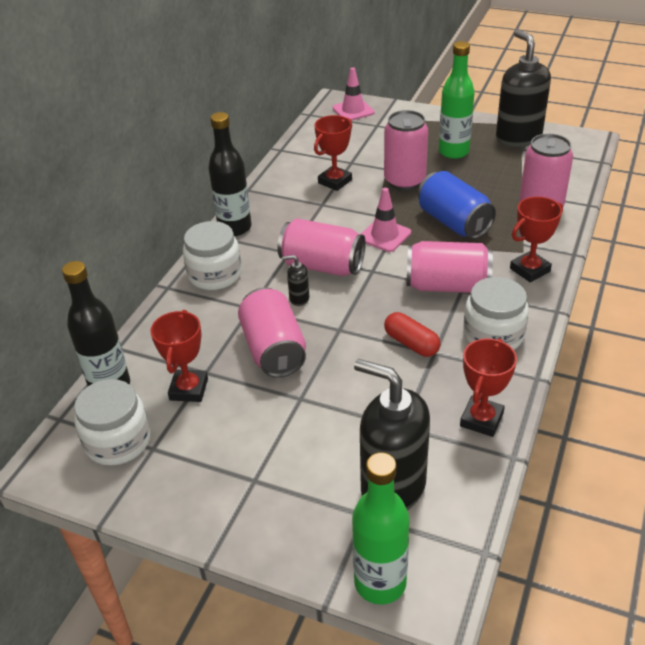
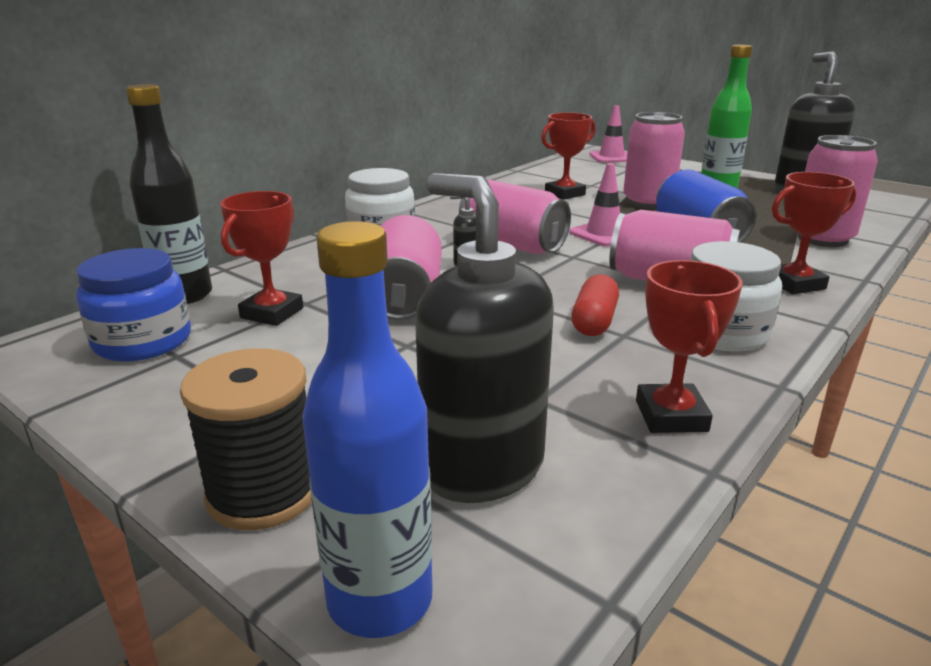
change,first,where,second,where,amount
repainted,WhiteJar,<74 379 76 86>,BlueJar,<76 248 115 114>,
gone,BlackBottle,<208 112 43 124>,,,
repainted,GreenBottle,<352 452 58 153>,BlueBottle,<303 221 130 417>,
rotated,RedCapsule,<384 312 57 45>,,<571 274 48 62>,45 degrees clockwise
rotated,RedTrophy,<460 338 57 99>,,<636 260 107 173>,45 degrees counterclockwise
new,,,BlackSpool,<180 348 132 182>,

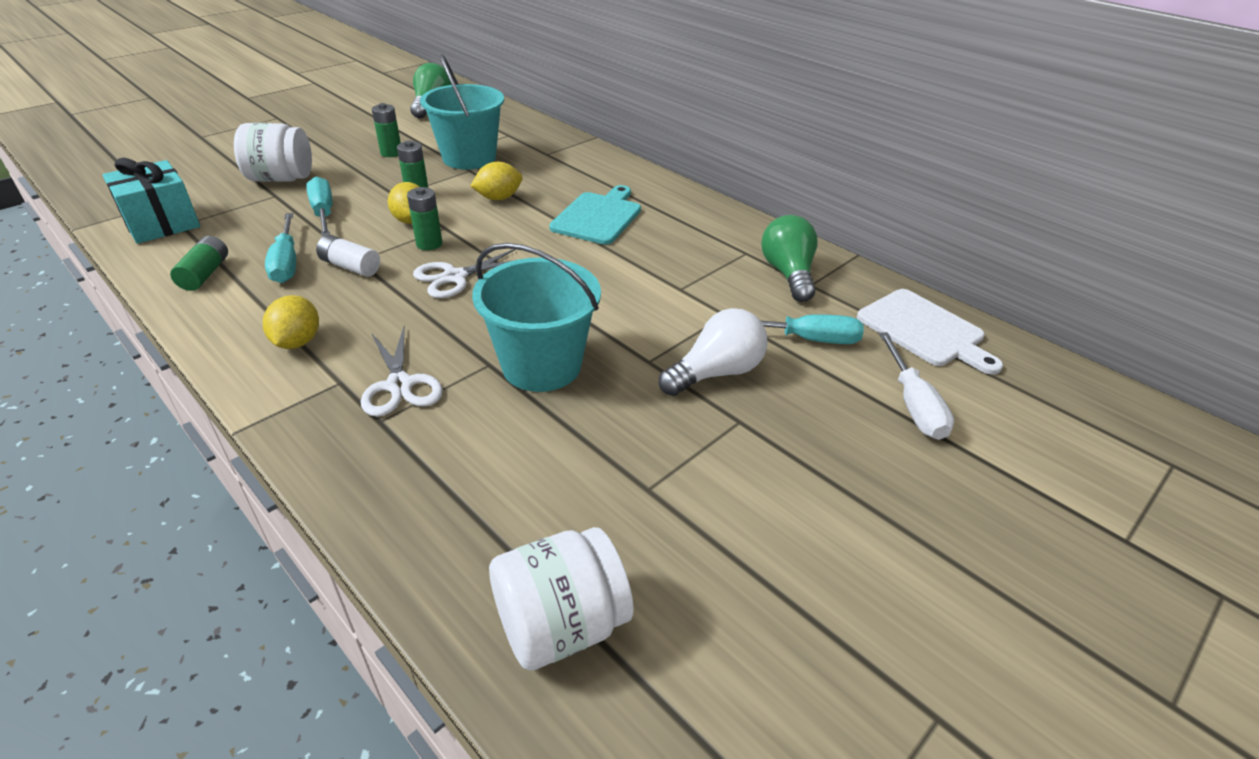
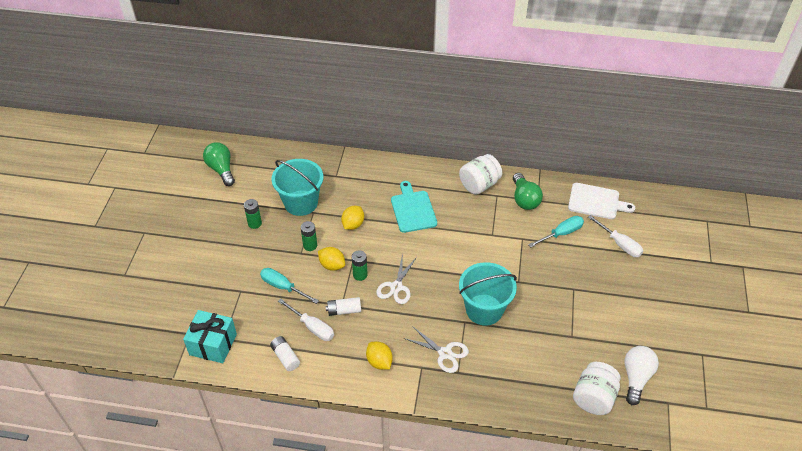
change,first,where,second,where,amount
repainted,GreenBattery,<170 236 58 55>,WhiteBattery,<270 336 30 35>,
shifted,WhiteJar,<234 123 78 59>,,<459 154 43 41>,
repainted,TurquoiseScrewdriver,<265 213 31 70>,WhiteScrewdriver,<278 298 56 43>,
shifted,WhiteLightBulb,<659 308 108 88>,,<624 346 35 59>,
rotated,GreenLightBulb,<761 215 56 87>,,<513 173 30 37>,150 degrees counterclockwise

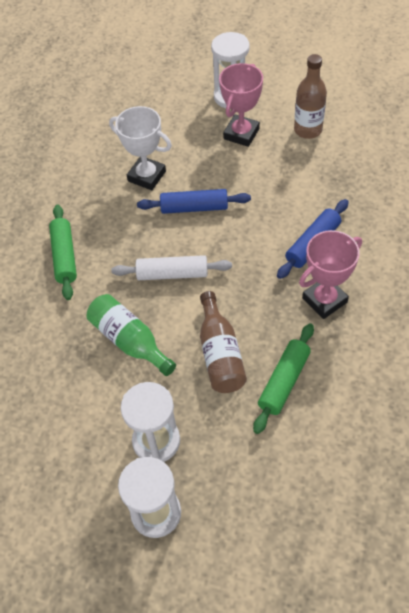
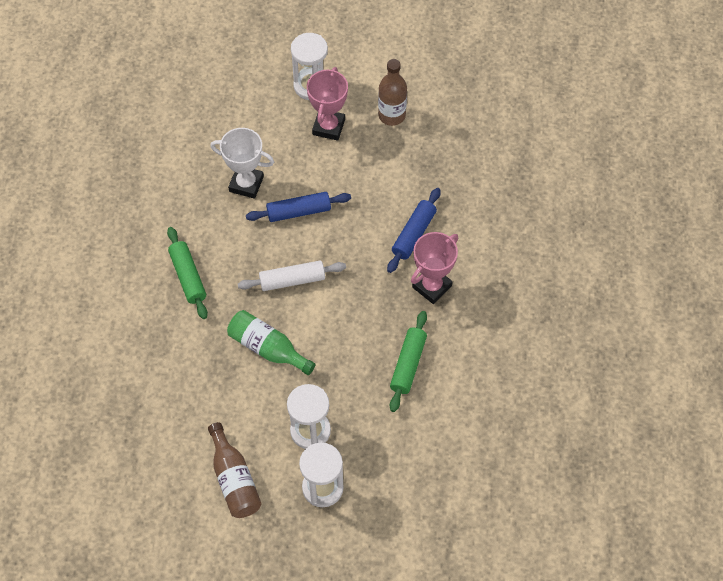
change,first,where,second,where,amount
shifted,BrownBottle,<200 291 47 102>,,<208 422 54 96>,

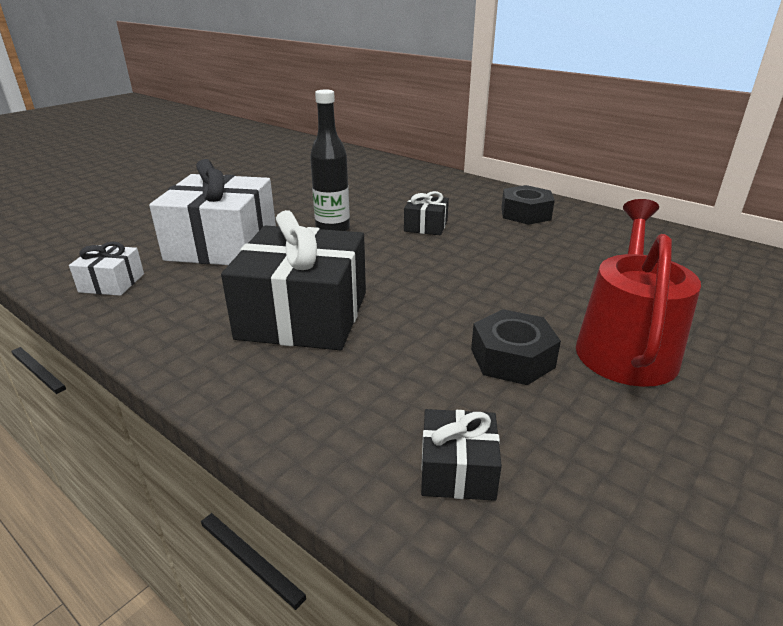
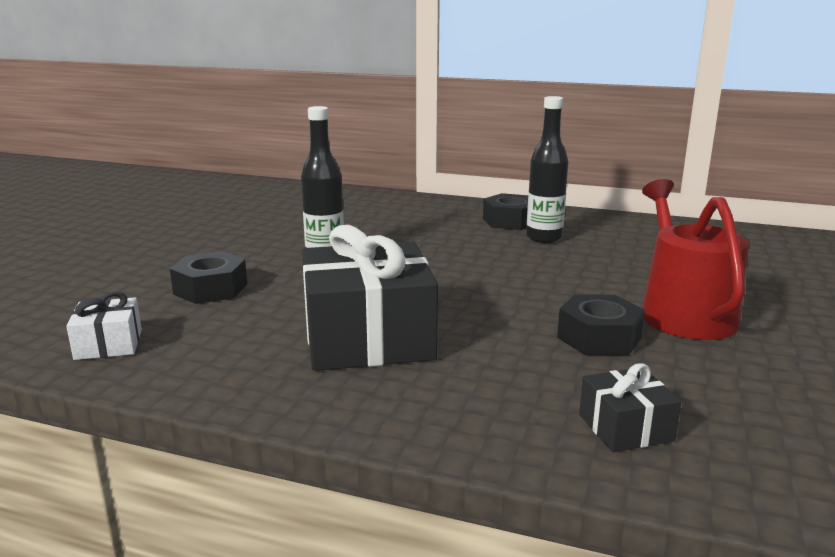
change,first,where,second,where,amount
swapped,WhiteGift,<149 159 127 106>,BlackNut,<170 251 77 53>,
gone,BlackGift,<404 191 45 44>,,,
new,,,BlackBottle,<526 96 42 147>,

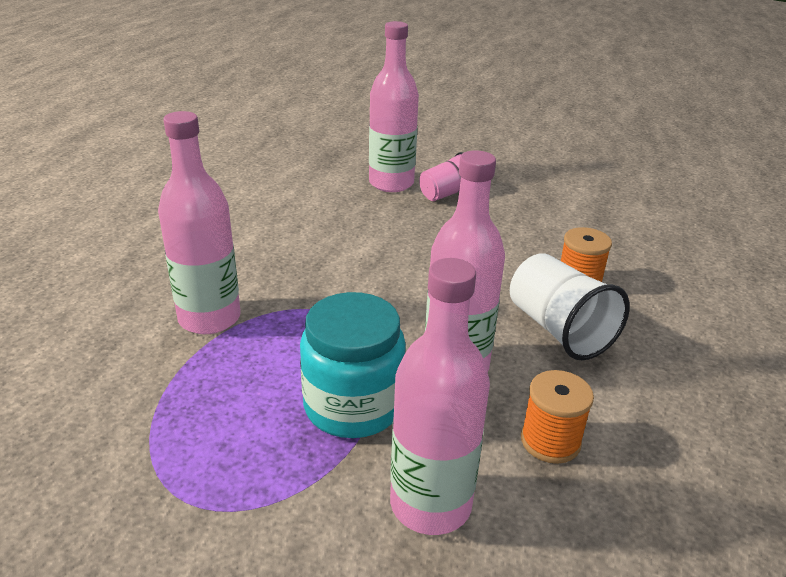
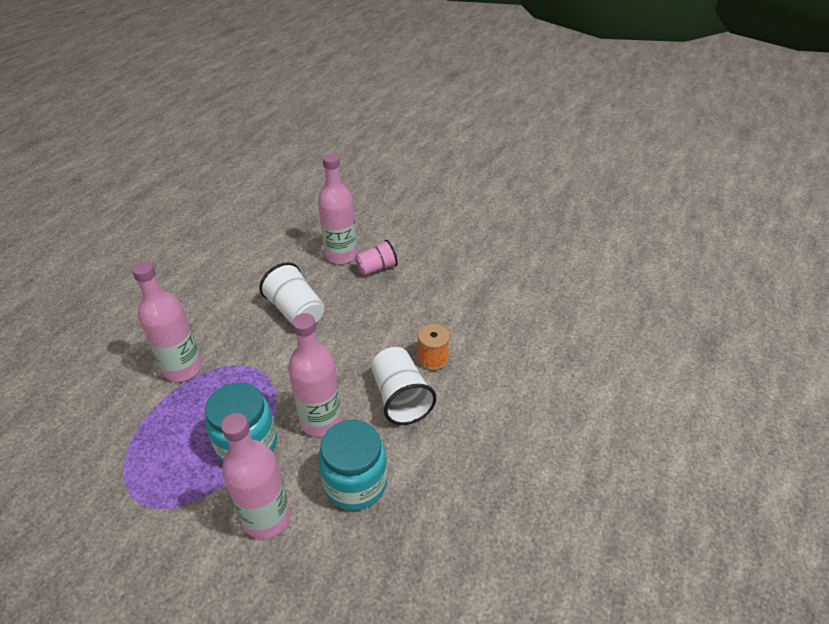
change,first,where,second,where,amount
swapped,OrangeSpool,<521 370 73 94>,TurquoiseJar,<318 420 69 90>,
new,,,WhiteCup,<259 262 65 63>,

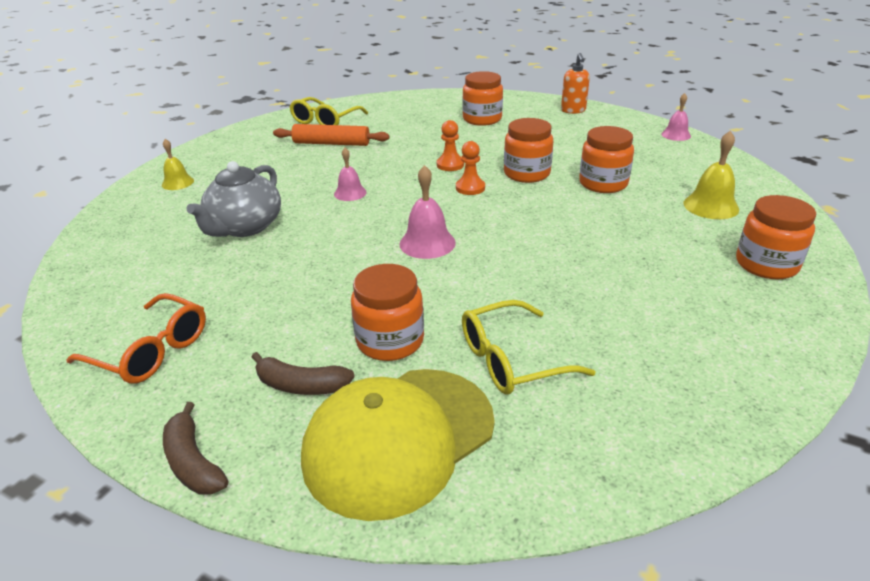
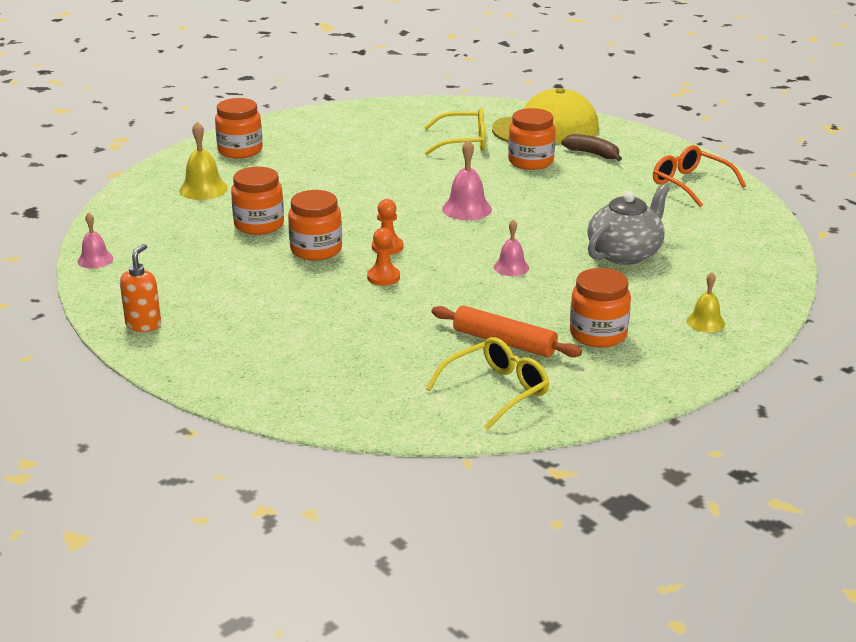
change,first,where,second,where,amount
gone,BrownBanana,<163 402 65 93>,,,
shifted,OrangeJar,<462 71 41 55>,,<570 268 61 80>,

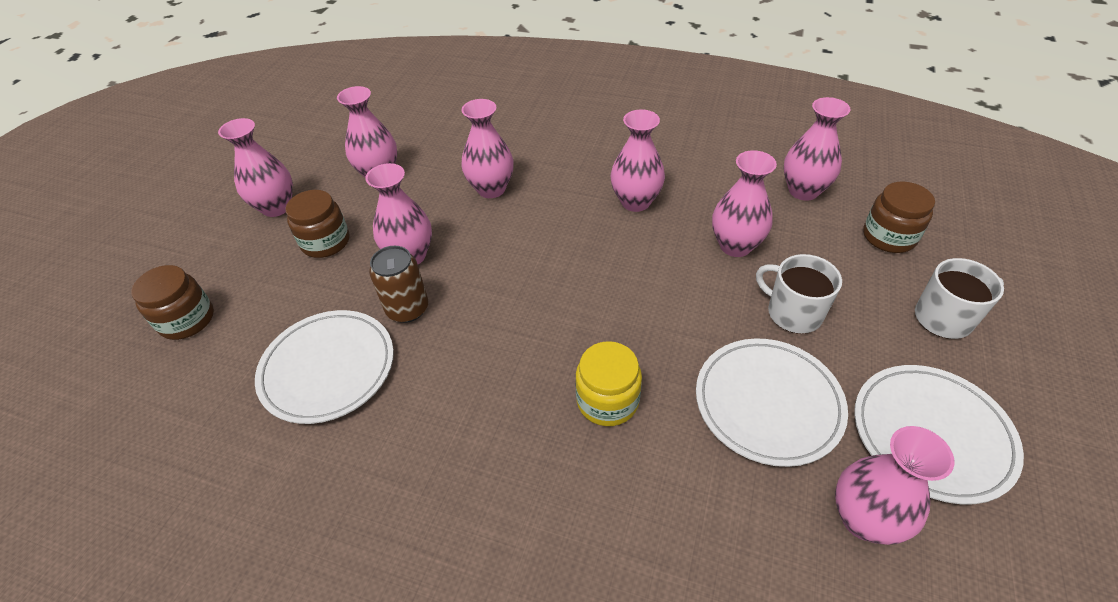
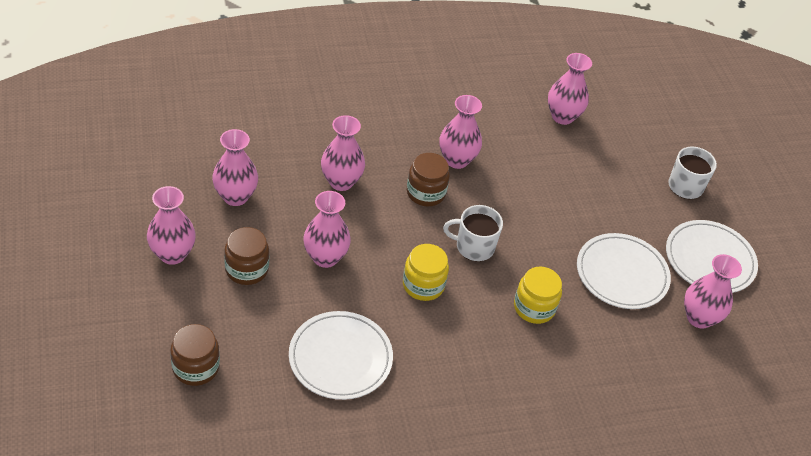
change,first,where,second,where,amount
gone,BrownCan,<369 246 59 77>,,,
gone,PinkVase,<712 150 65 107>,,,
shifted,WhiteMug,<756 254 86 80>,,<443 205 60 56>,
shifted,BrownJar,<863 181 72 72>,,<407 153 43 53>,
new,,,YellowJar,<403 244 46 57>,

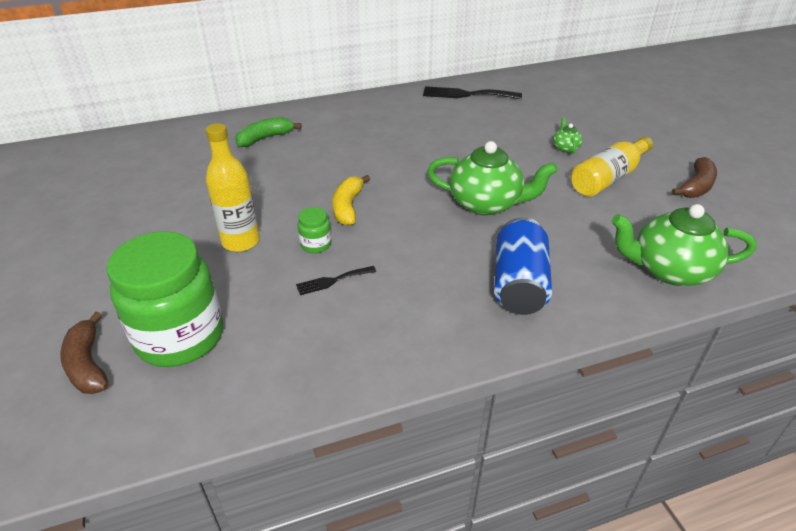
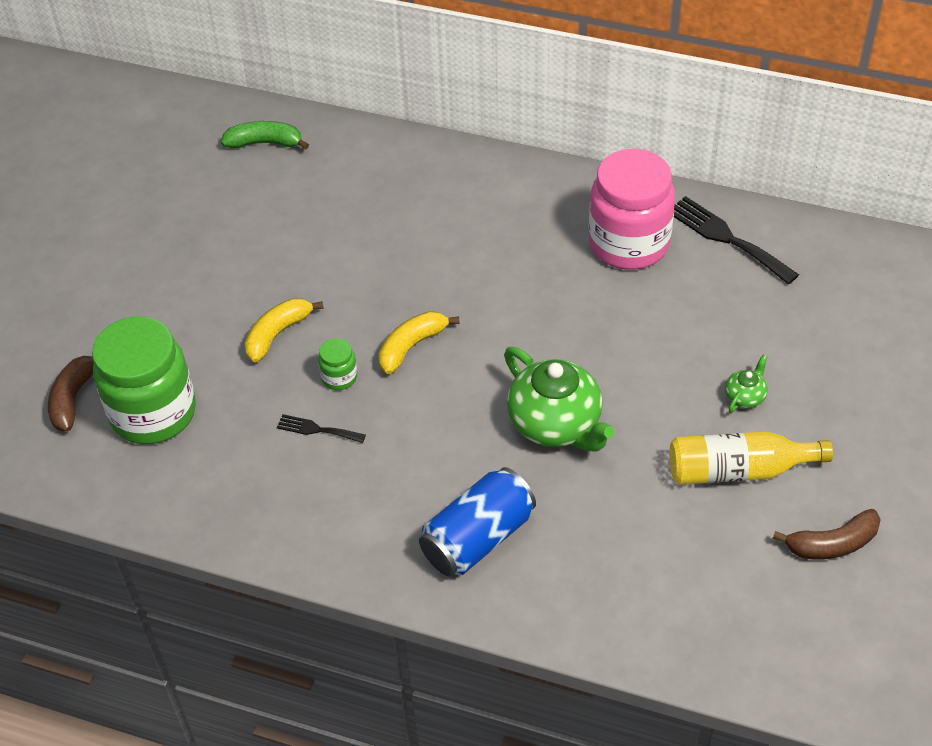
change,first,where,second,where,amount
swapped,YellowBottle,<206 123 54 129>,YellowBanana,<244 298 80 65>,
shifted,GreenBanana,<235 117 67 30>,,<221 121 88 29>,
gone,GreenTeapot,<612 204 145 82>,,,
new,,,PinkJar,<589 149 86 121>,

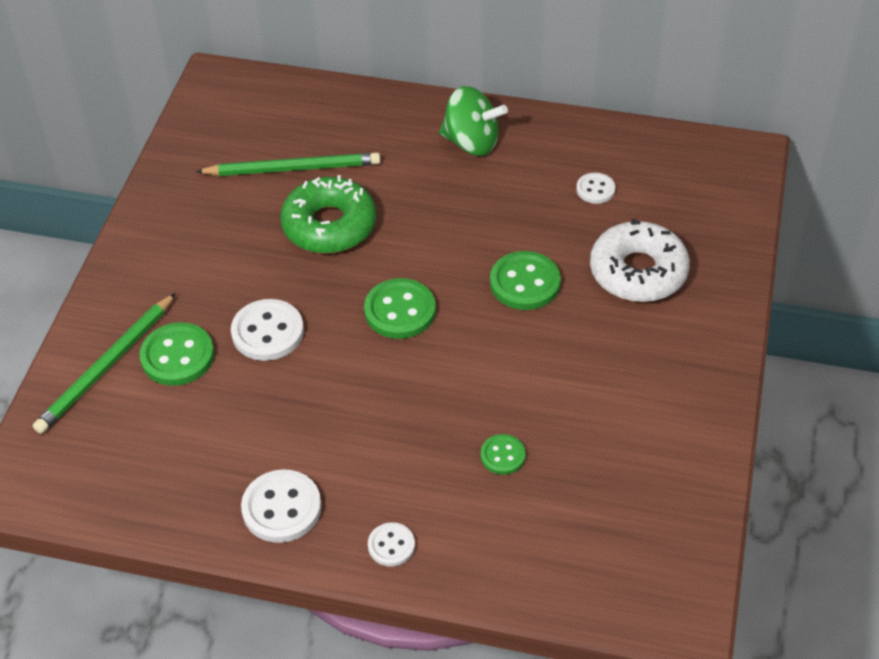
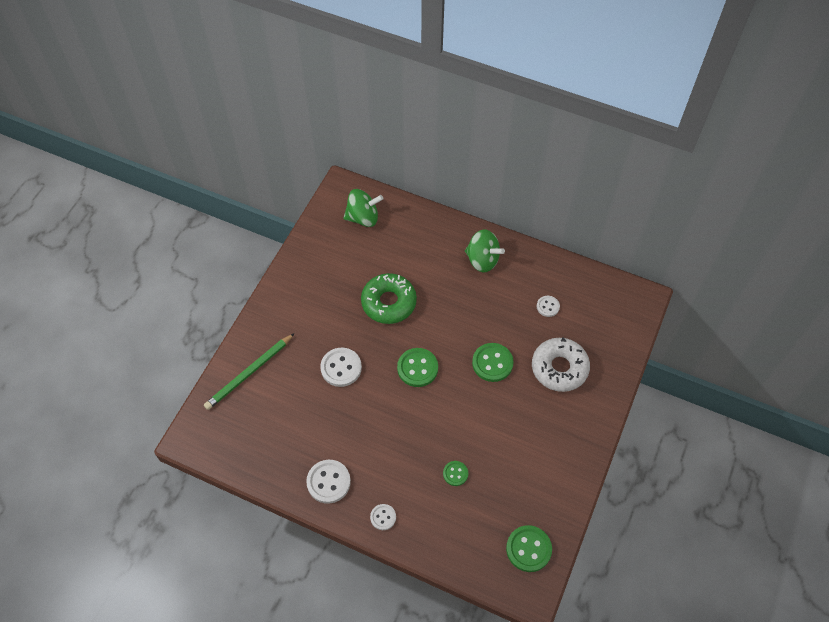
change,first,where,second,where,amount
shifted,GreenButton,<140 322 74 64>,,<506 525 46 47>,
gone,GreenPencil,<195 153 186 23>,,,
new,,,GreenSpinningTop,<343 189 40 38>,

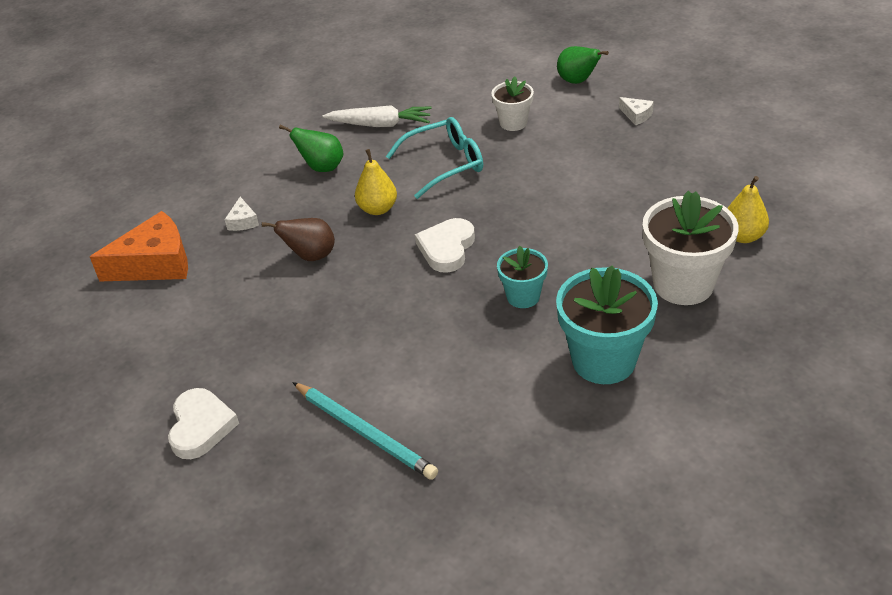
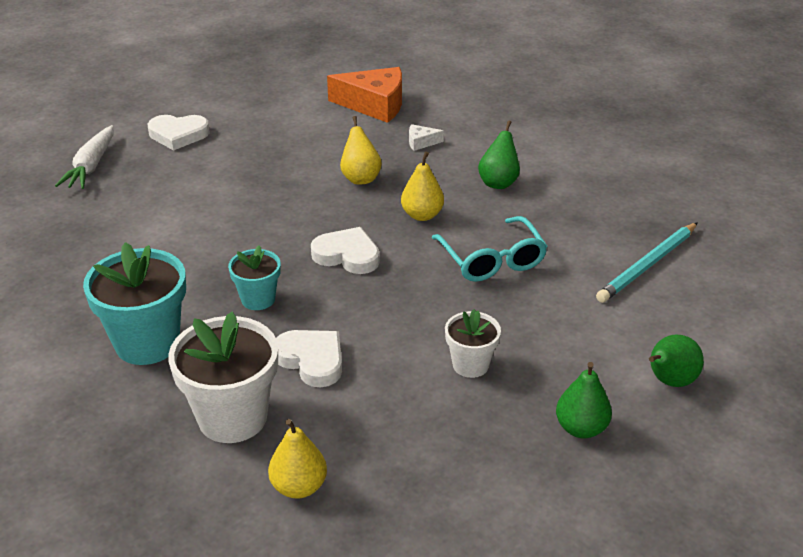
change,first,where,second,where,amount
rotated,OrangeCheese,<90 211 98 71>,,<327 67 75 56>,60 degrees counterclockwise
repainted,BrownPear,<262 218 73 43>,YellowPear,<340 116 42 69>,
shifted,TurquoisePencil,<292 382 146 98>,,<596 222 102 81>,
shifted,WhiteCarrot,<322 105 109 22>,,<55 125 58 64>,
shifted,WhiteFlowerPot,<491 76 43 55>,,<445 309 56 69>,
swapped,WhiteCheese,<619 97 35 28>,GreenPear,<556 362 56 76>,
new,,,WhiteHeart,<276 330 66 57>,

